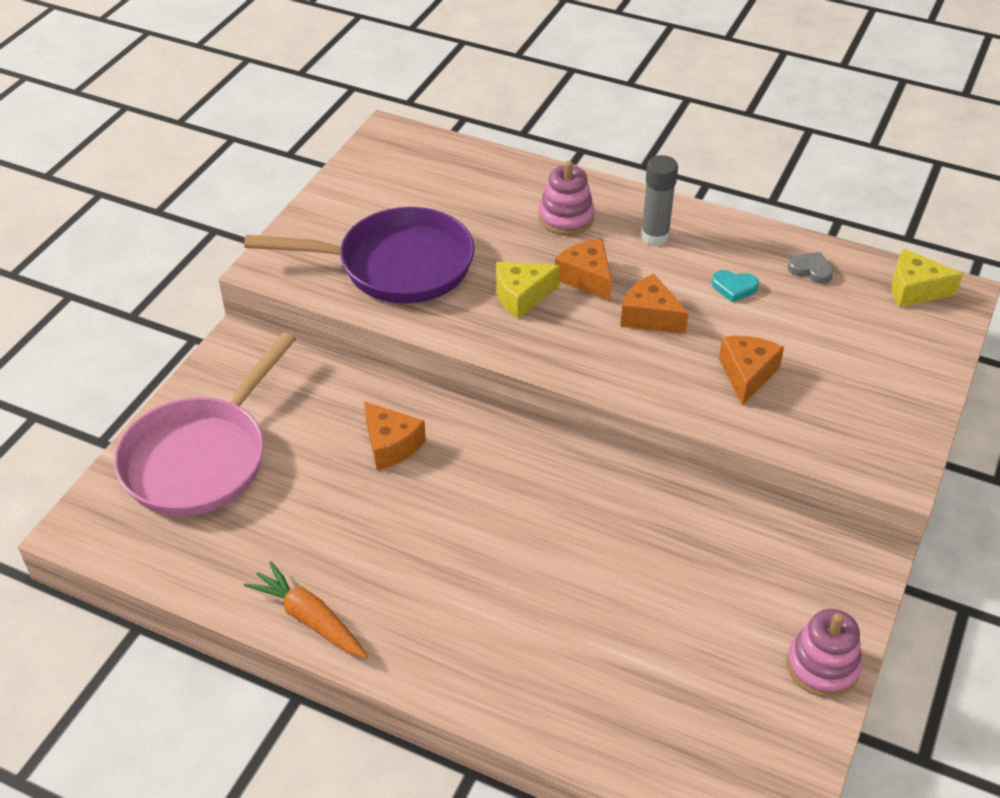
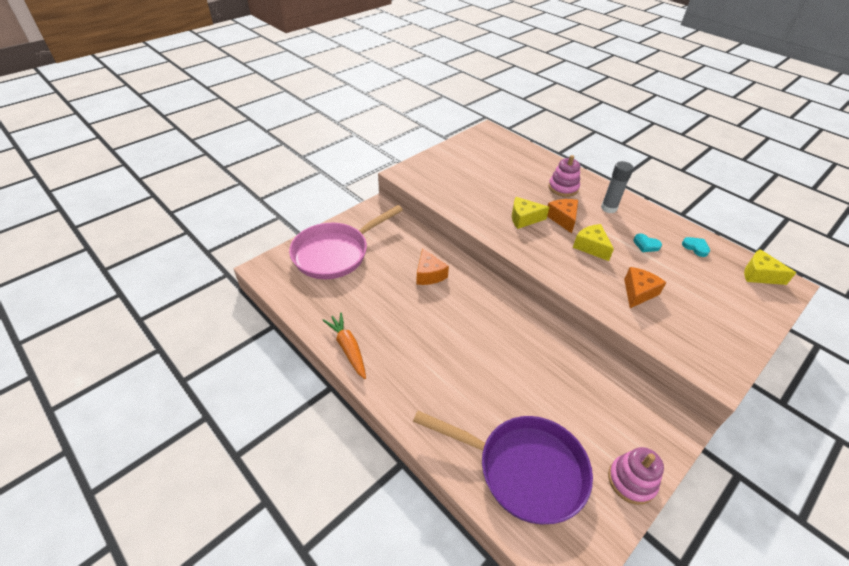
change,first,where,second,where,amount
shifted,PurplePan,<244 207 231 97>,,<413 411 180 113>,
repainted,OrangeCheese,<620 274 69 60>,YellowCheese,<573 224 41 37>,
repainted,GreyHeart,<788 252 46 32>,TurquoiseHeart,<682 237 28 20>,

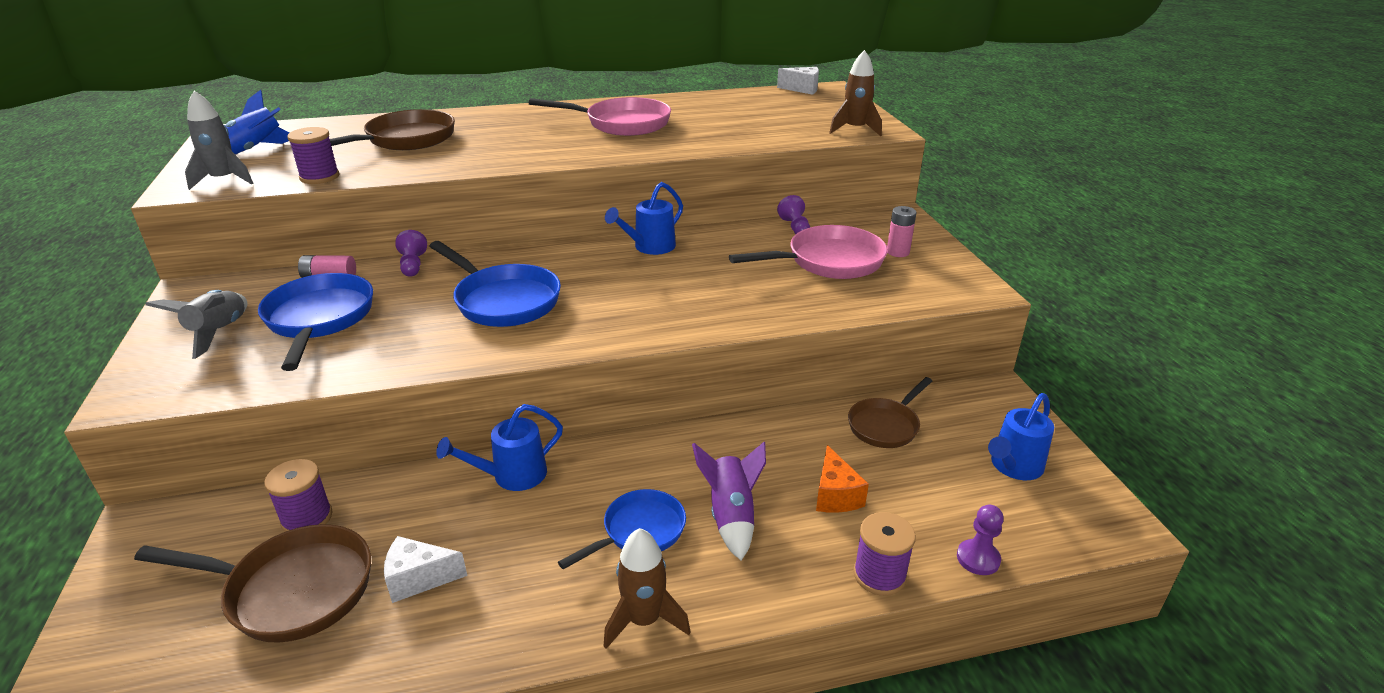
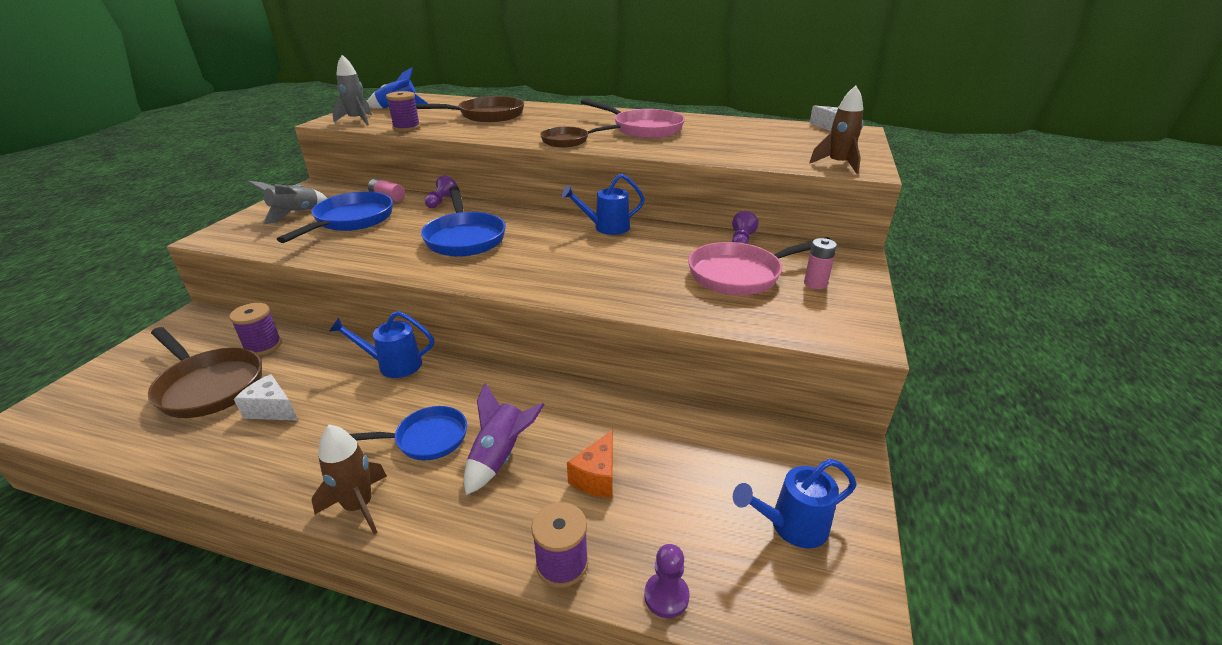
change,first,where,second,where,amount
rotated,PinkPan,<729 225 159 54>,,<688 237 143 58>,150 degrees clockwise
shifted,BrownPan,<848 377 84 71>,,<540 124 80 23>,

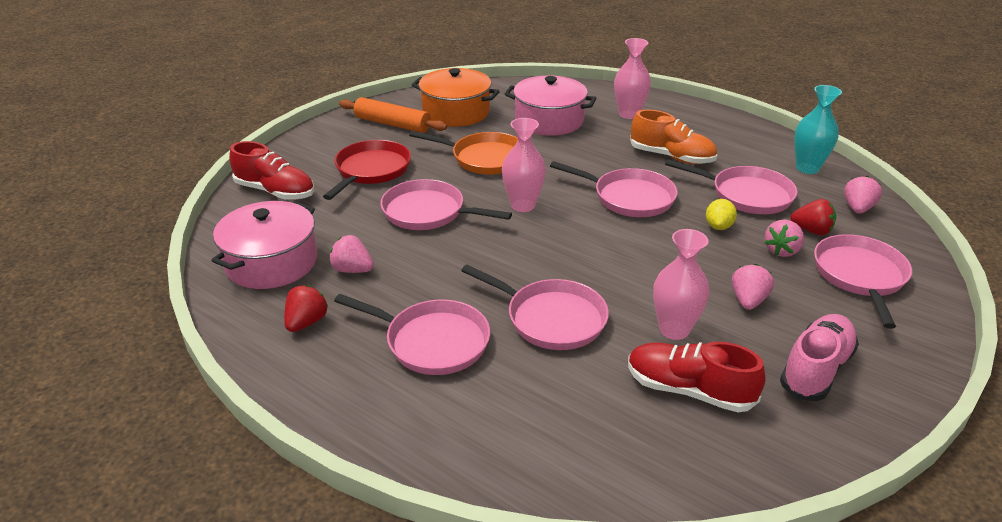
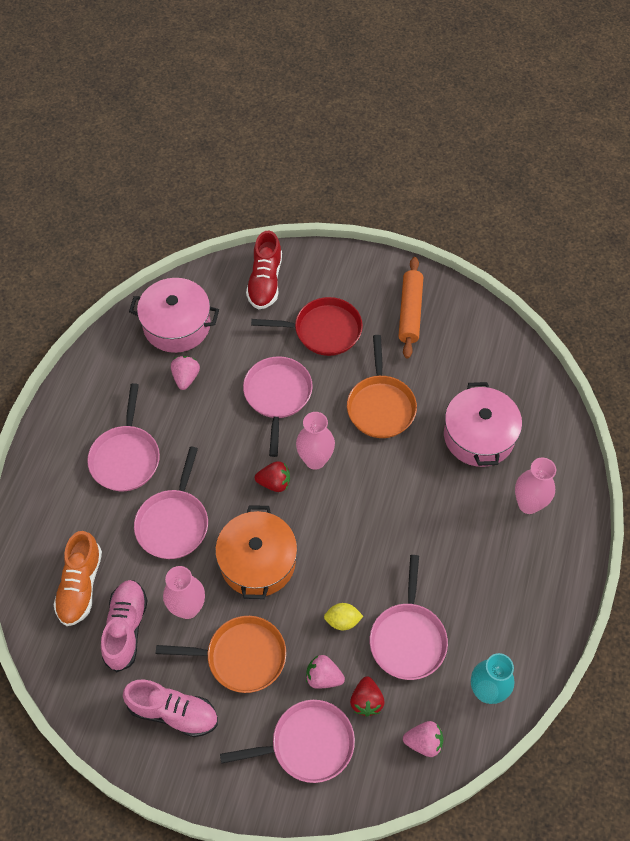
change,first,where,second,where,amount
shifted,RedStrawberry,<284 285 44 47>,,<255 461 35 31>,
shifted,OrangePot,<412 68 88 59>,,<215 505 82 94>,
gone,PinkPan,<550 161 128 56>,,,
repainted,RedShoe,<628 342 137 70>,PinkShoe,<101 580 47 92>,
shifted,OrangeShoe,<630 109 87 55>,,<53 531 49 95>,
swapped,PinkStrawberry,<732 264 42 46>,OrangePan,<156 616 130 77>,

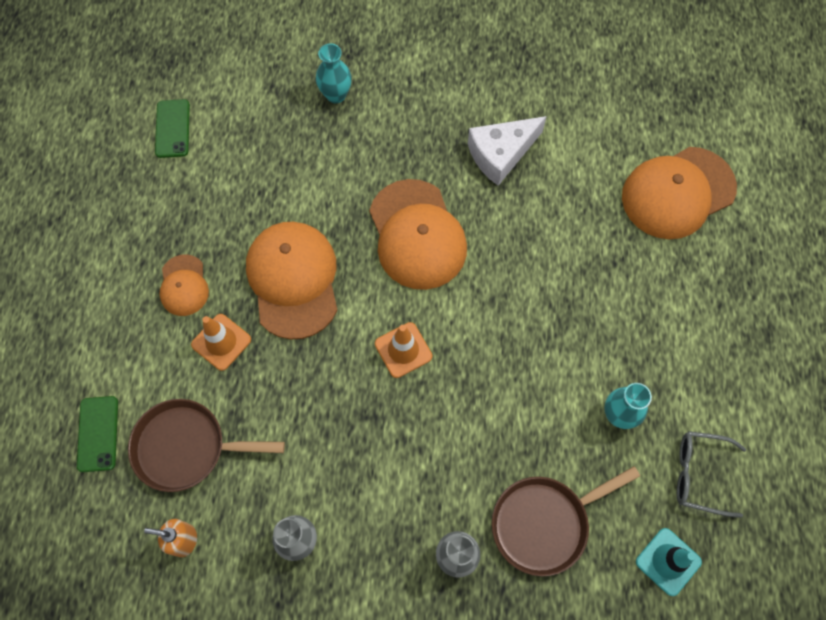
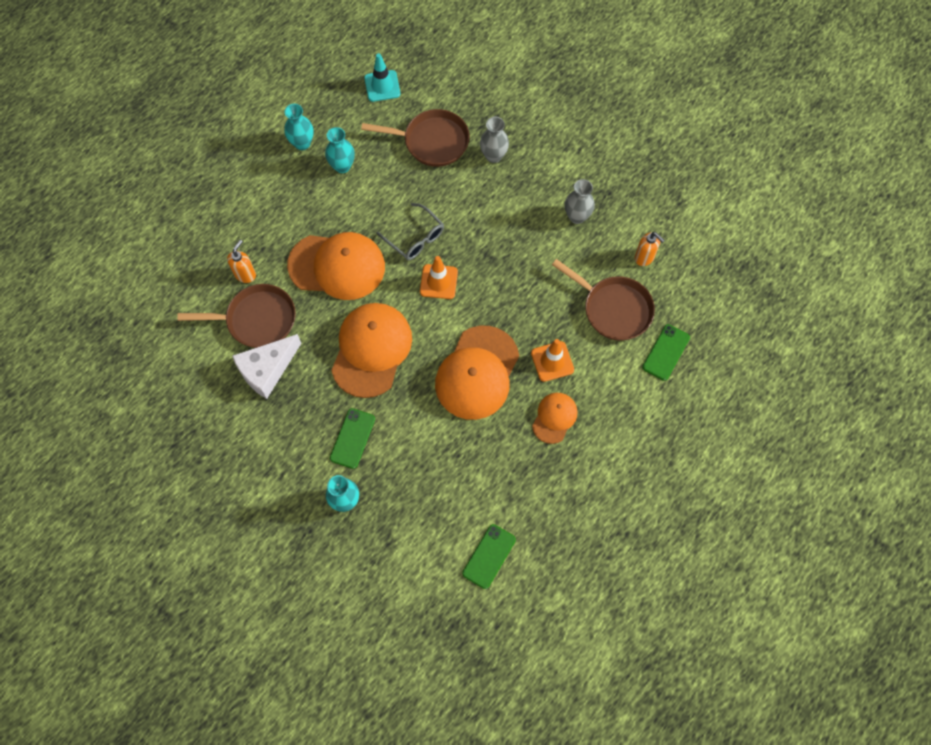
change,first,where,second,where,amount
rotated,WhiteCheese,<468 116 79 70>,,<232 334 69 65>,135 degrees clockwise
shifted,OrangeCap,<622 147 115 92>,,<287 232 98 68>,
shifted,GreyGlasses,<677 431 69 87>,,<377 203 67 57>,
new,,,BrownPan,<177 284 119 64>,
new,,,OrangeSoapDispenser,<227 240 29 43>,
new,,,TurquoiseVase,<284 104 30 46>,
new,,,GreenPhone,<330 408 45 61>,

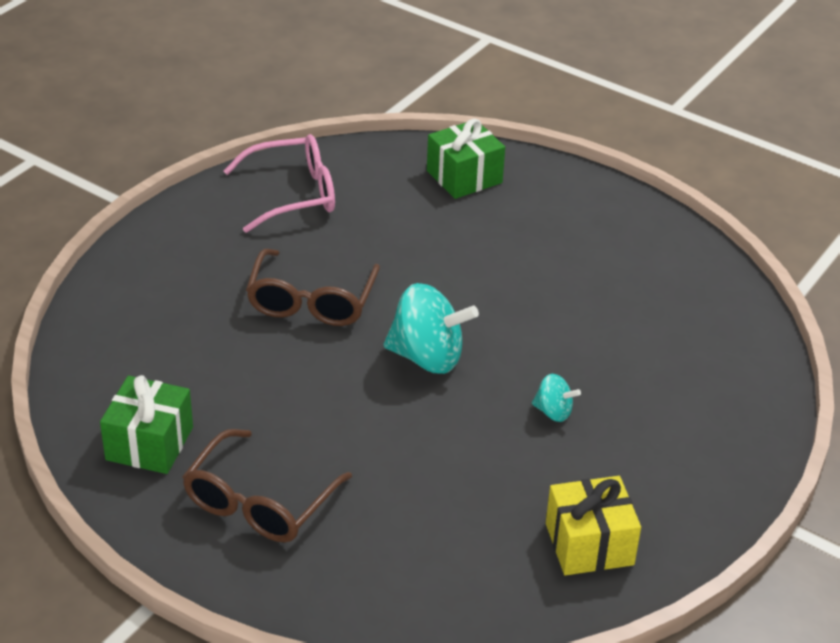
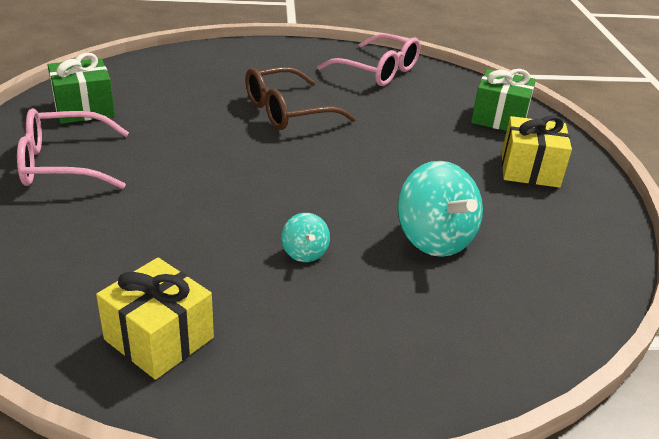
change,first,where,second,where,amount
repainted,BrownGlasses,<182 429 170 113>,PinkGlasses,<17 108 112 81>,
shifted,TurquoiseSpinningTop,<383 283 96 91>,,<397 161 86 96>,
new,,,YellowGift,<502 115 70 73>,

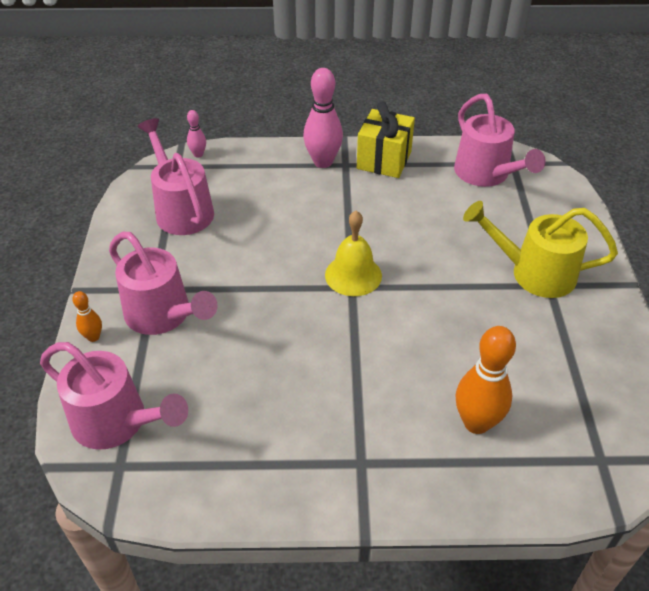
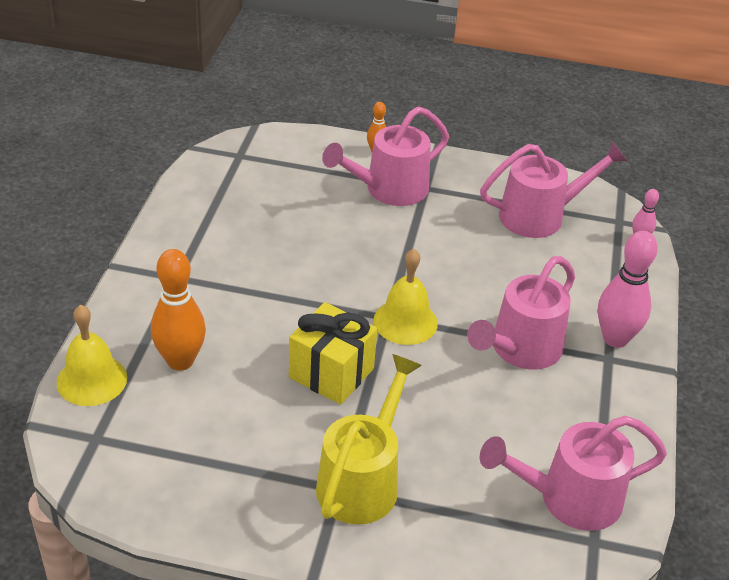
change,first,where,second,where,amount
shifted,PinkWateringCan,<40 342 148 108>,,<467 256 108 113>,
shifted,YellowGift,<357 101 58 77>,,<289 302 88 103>,
new,,,YellowBell,<57 304 70 102>,

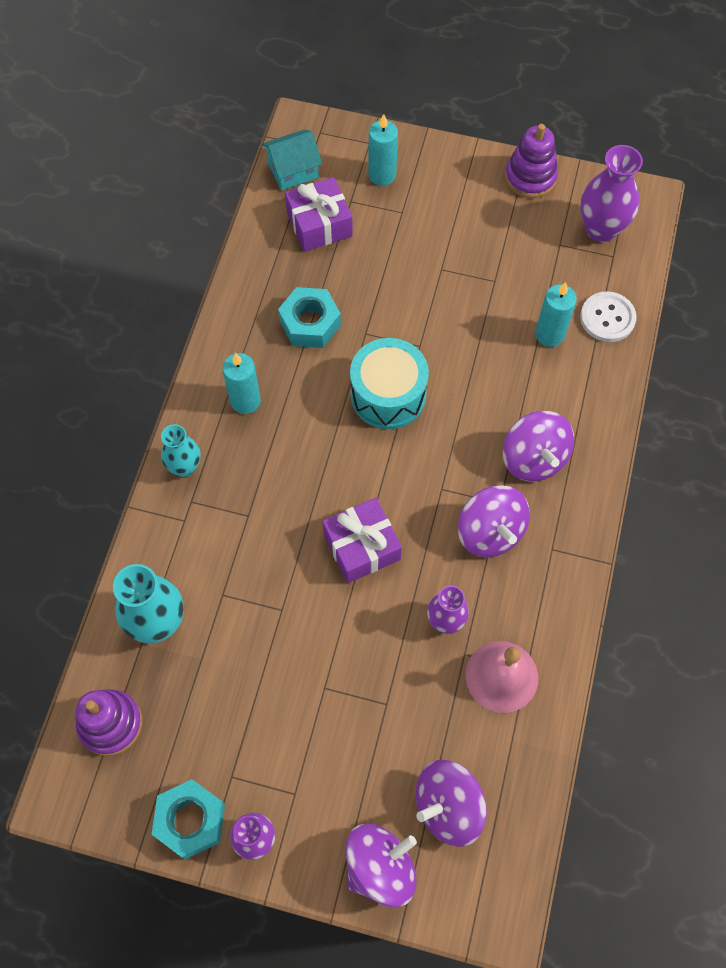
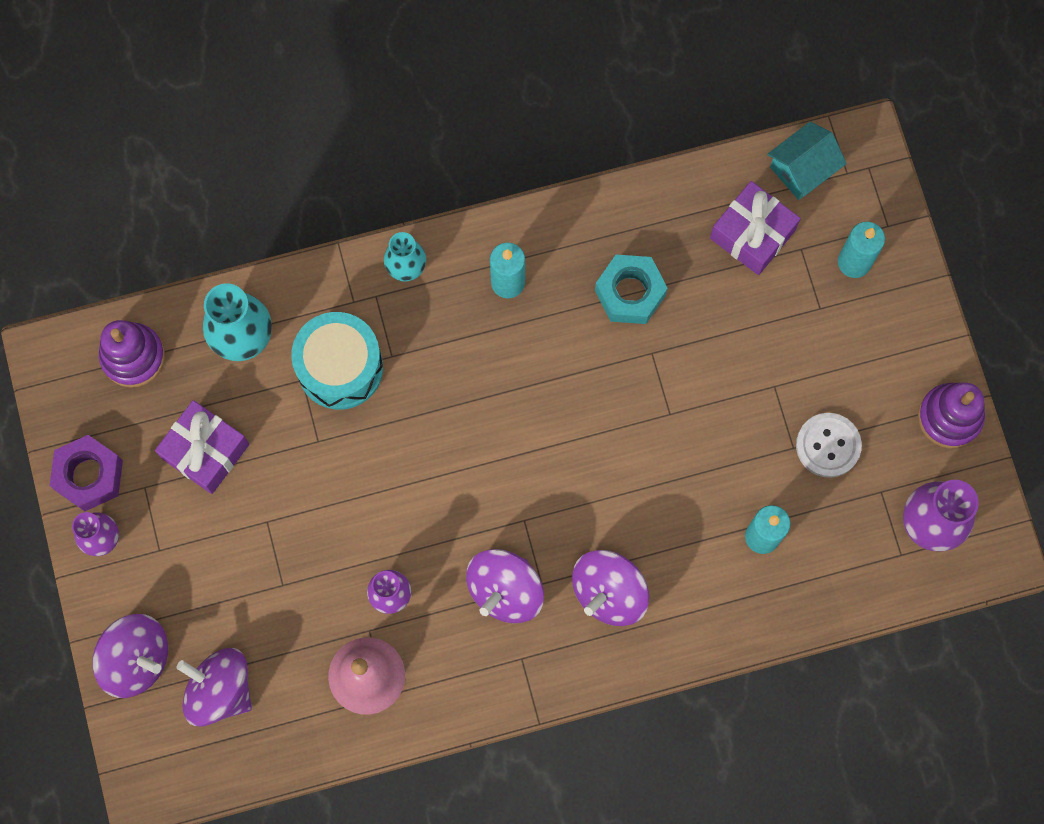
change,first,where,second,where,amount
repainted,TurquoiseNut,<151 779 74 80>,PurpleNut,<49 435 74 76>,
rotated,TurquoiseHouse,<262 129 60 61>,,<767 122 80 78>,75 degrees counterclockwise
shifted,PurpleGift,<322 498 80 85>,,<155 400 94 94>,
shifted,TurquoiseDrum,<350 338 79 91>,,<291 312 92 98>,
shifted,WhiteButton,<580 291 57 51>,,<796 413 66 65>,

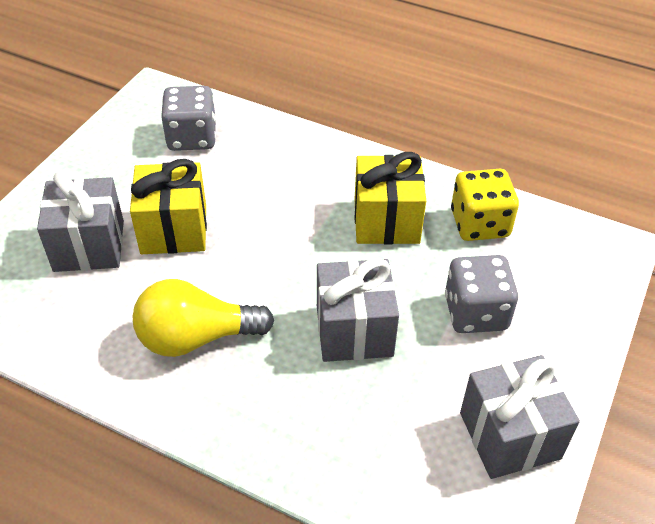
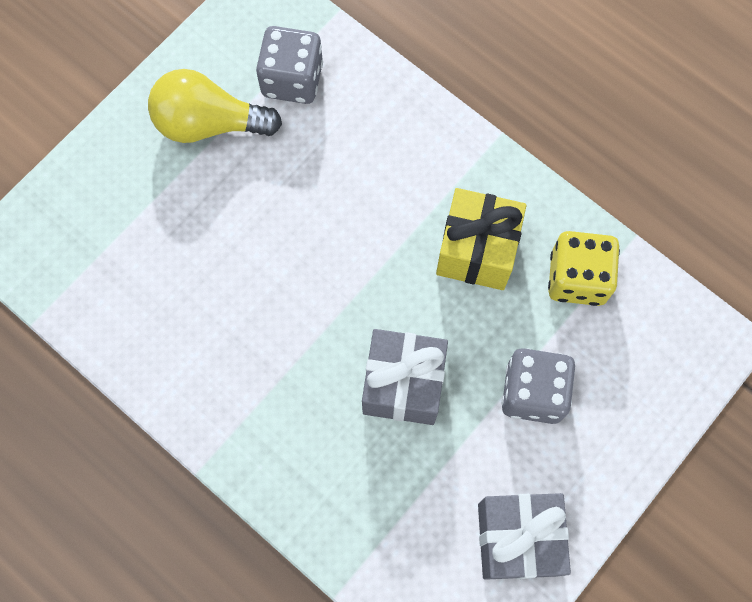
change,first,where,second,where,amount
gone,GreyGift,<37 171 87 101>,,,
gone,YellowGift,<130 159 77 95>,,,
shifted,YellowLightBulb,<133 279 141 78>,,<148 69 134 74>,

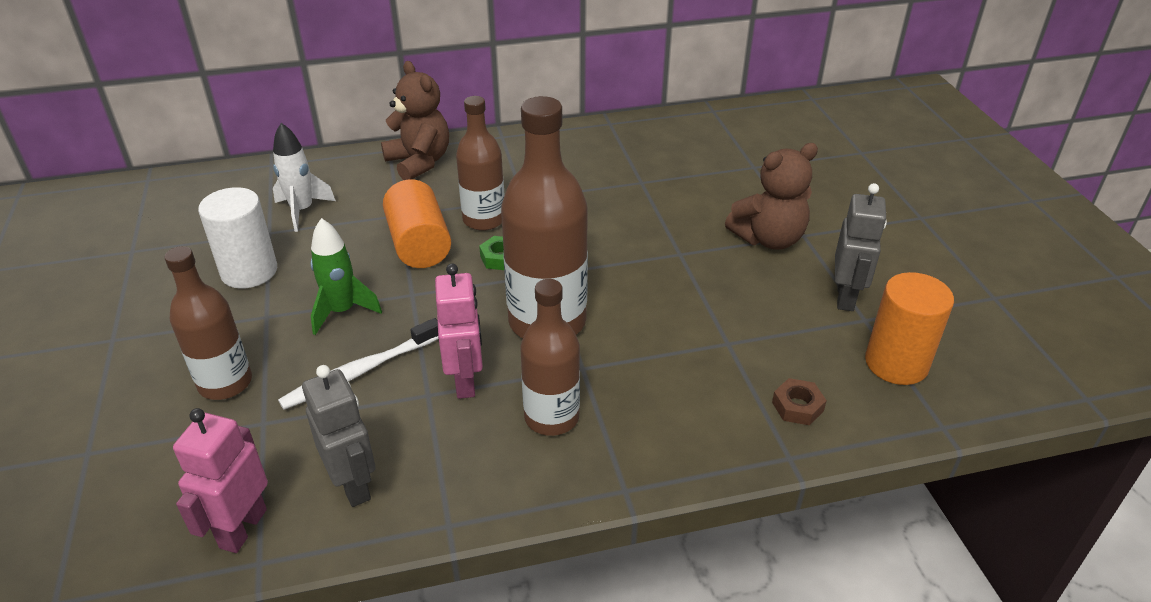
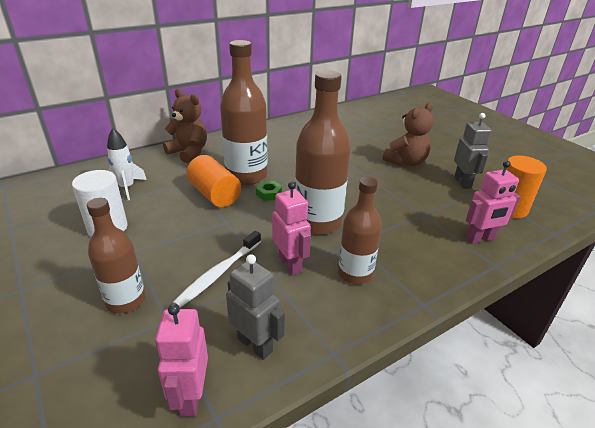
change,first,where,second,where,amount
gone,GreenRocket,<311 218 71 117>,,,
scaled,BrownBottle,<456 96 49 135>,,<220 40 48 145>,x1.58
swapped,BrownNut,<772 378 55 47>,PinkRobot,<466 161 54 83>,

